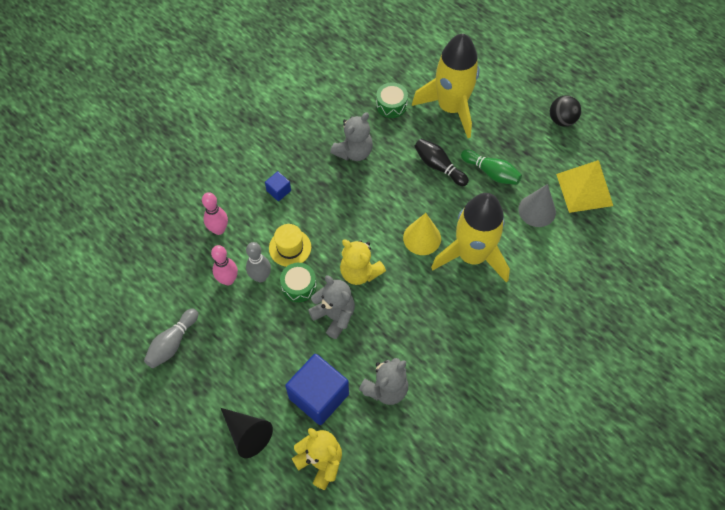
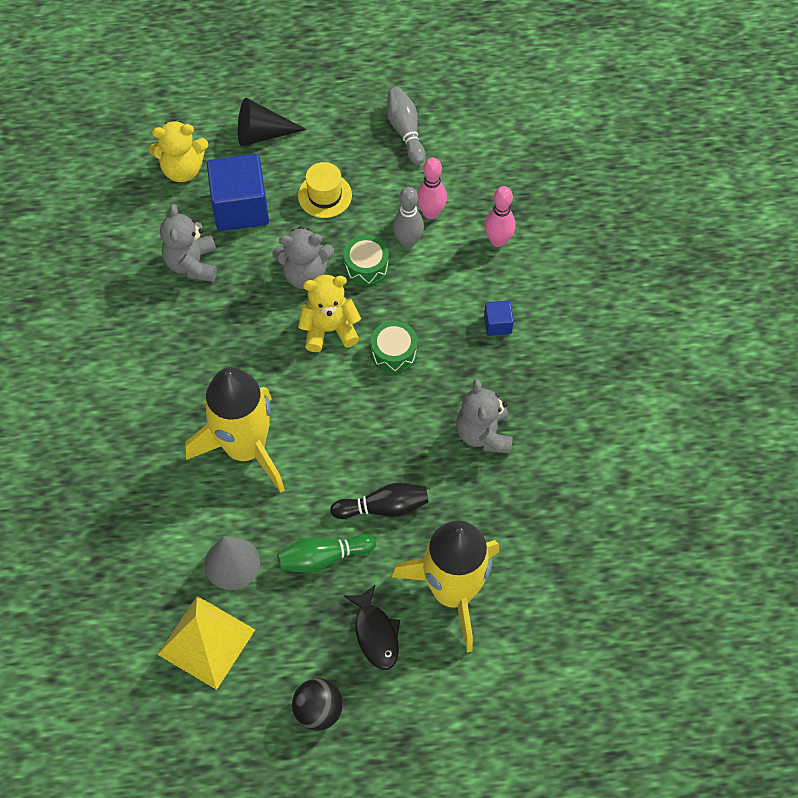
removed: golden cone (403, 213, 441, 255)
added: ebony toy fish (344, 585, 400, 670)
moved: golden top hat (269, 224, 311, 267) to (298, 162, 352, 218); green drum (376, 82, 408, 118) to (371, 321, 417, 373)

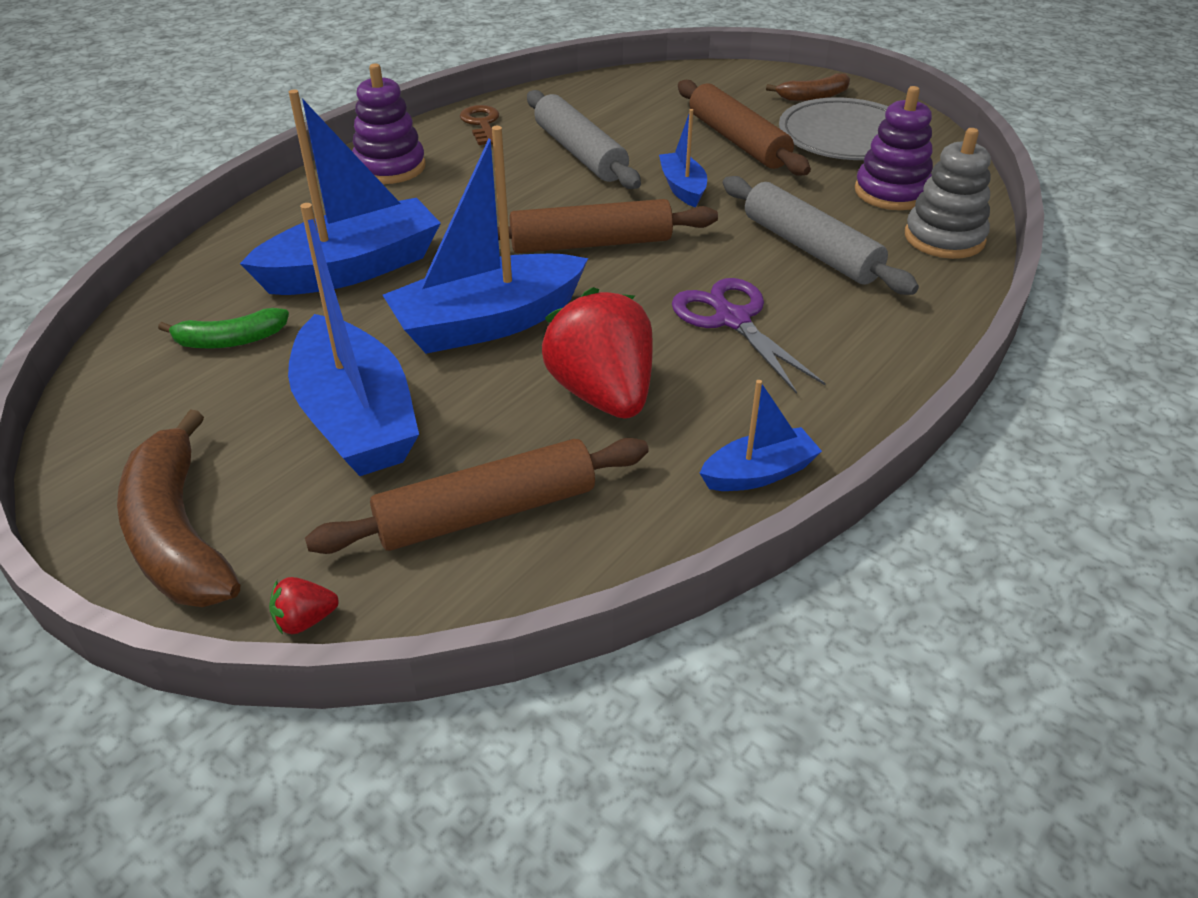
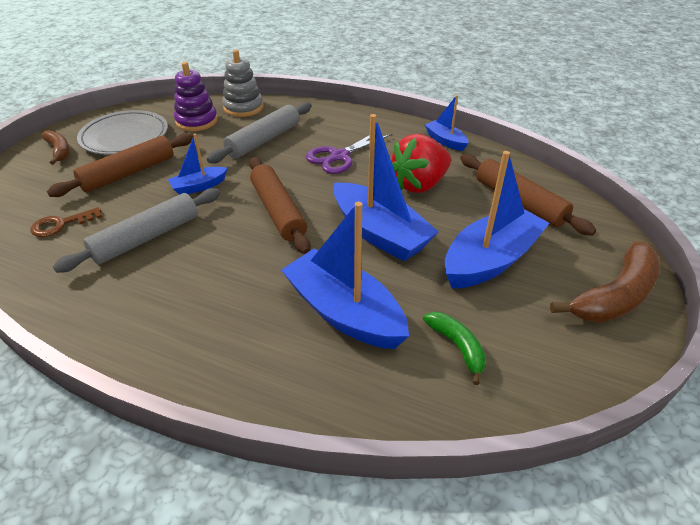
removed: scarlet berry (269, 577, 339, 634); violet stacking toy (352, 63, 426, 184)
moved: russet latchkey (460, 105, 499, 145) to (30, 207, 102, 237)

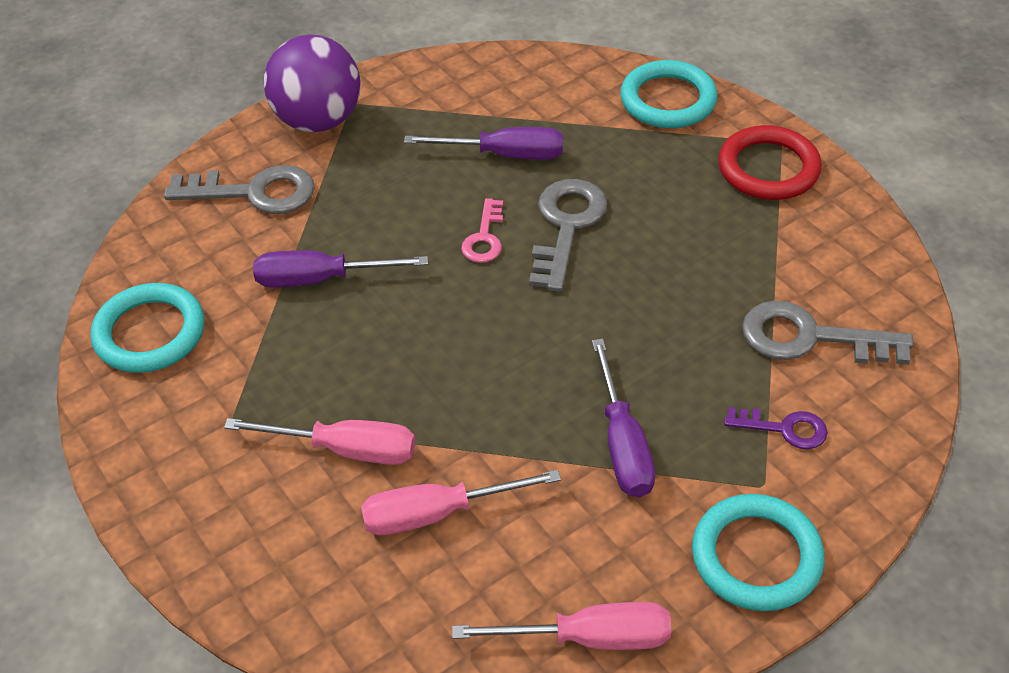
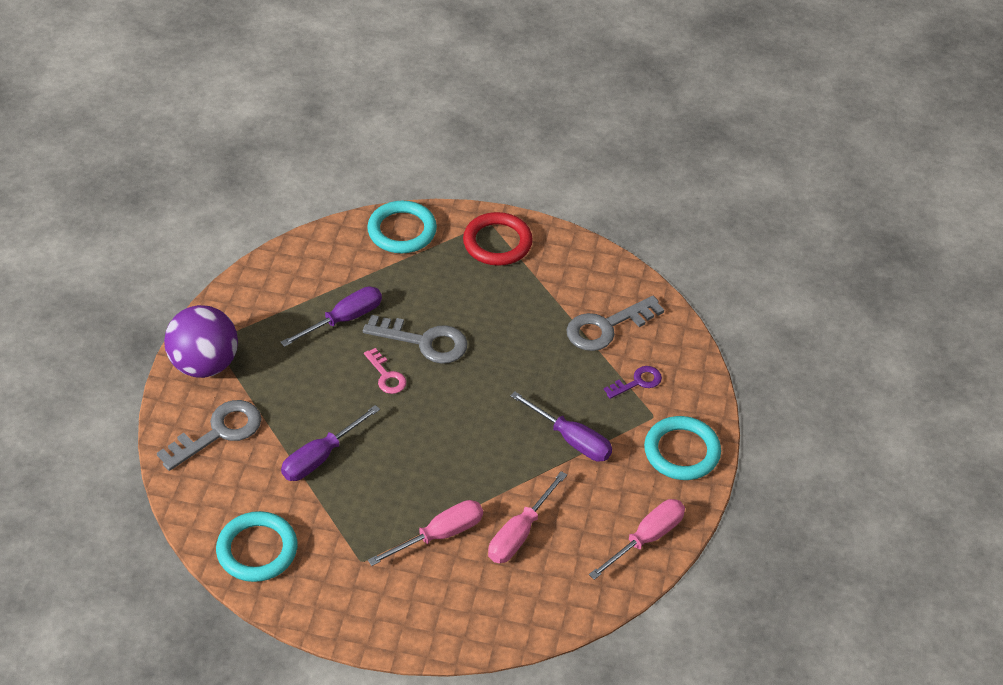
turned: grey latchkey (529, 179, 607, 292) = (363, 315, 467, 364) 135 degrees clockwise

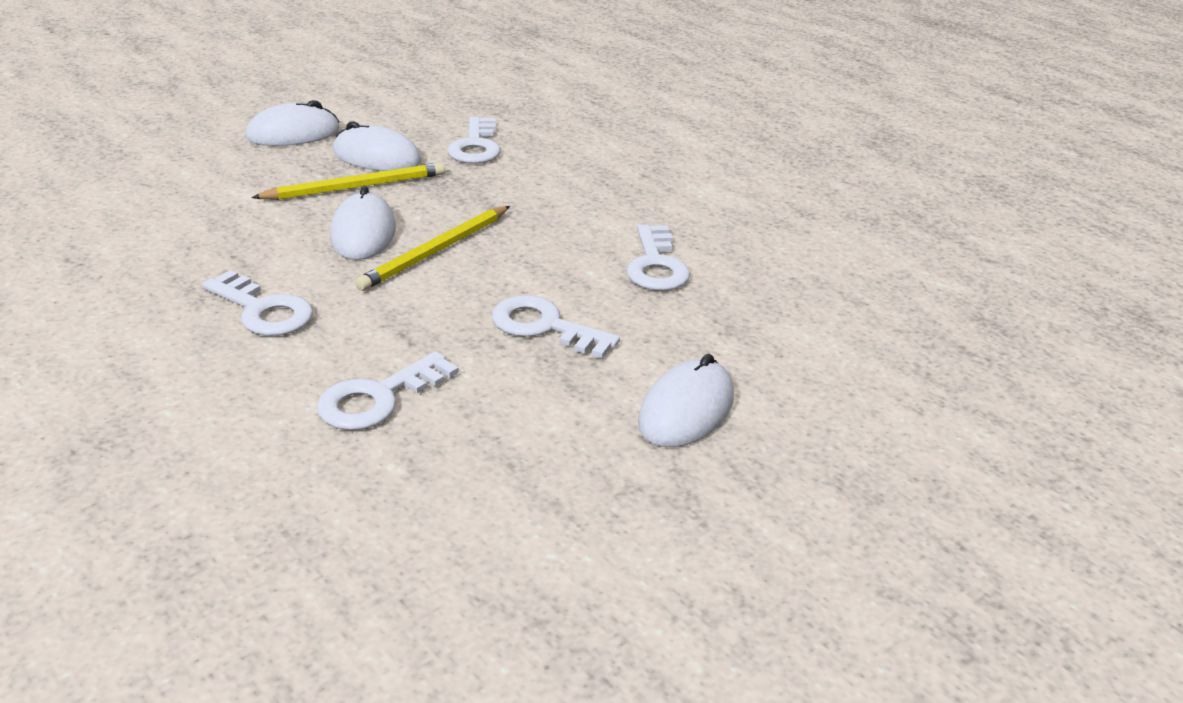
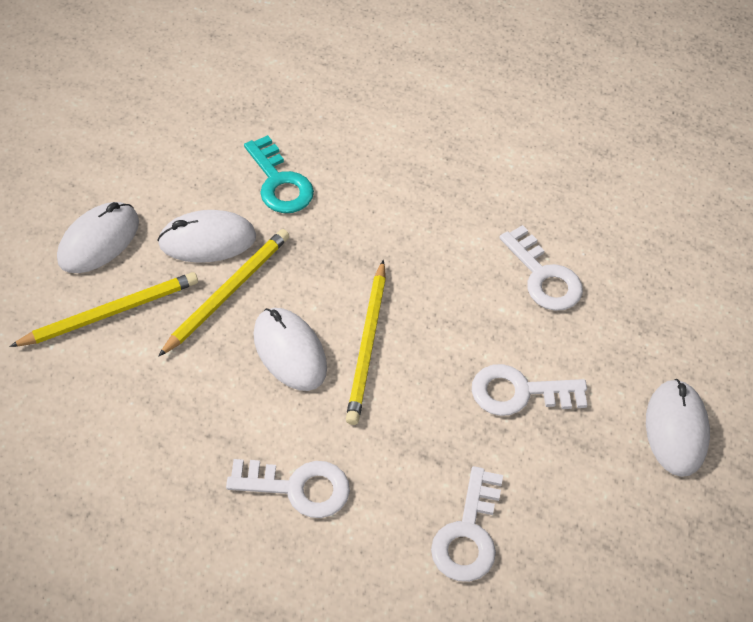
added: golden wooden pencil (9, 272, 198, 347)
recoloured: white latchkey (447, 117, 500, 164) to aqua latchkey (244, 135, 314, 213)

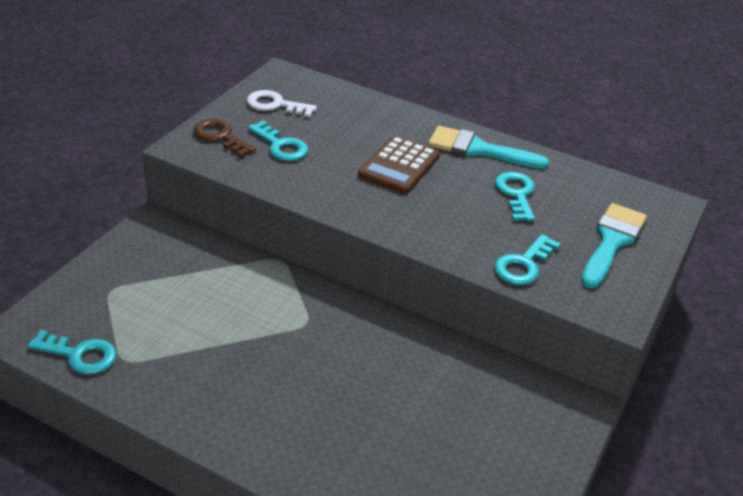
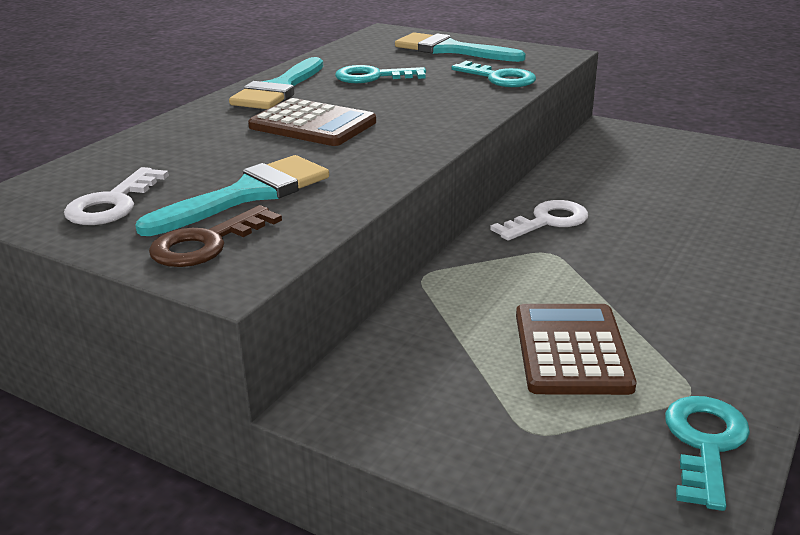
added: white latchkey (490, 200, 588, 241); russet calculator (516, 304, 636, 395)
replaced: aqua latchkey (248, 120, 308, 161) to aqua brush (135, 155, 329, 236)

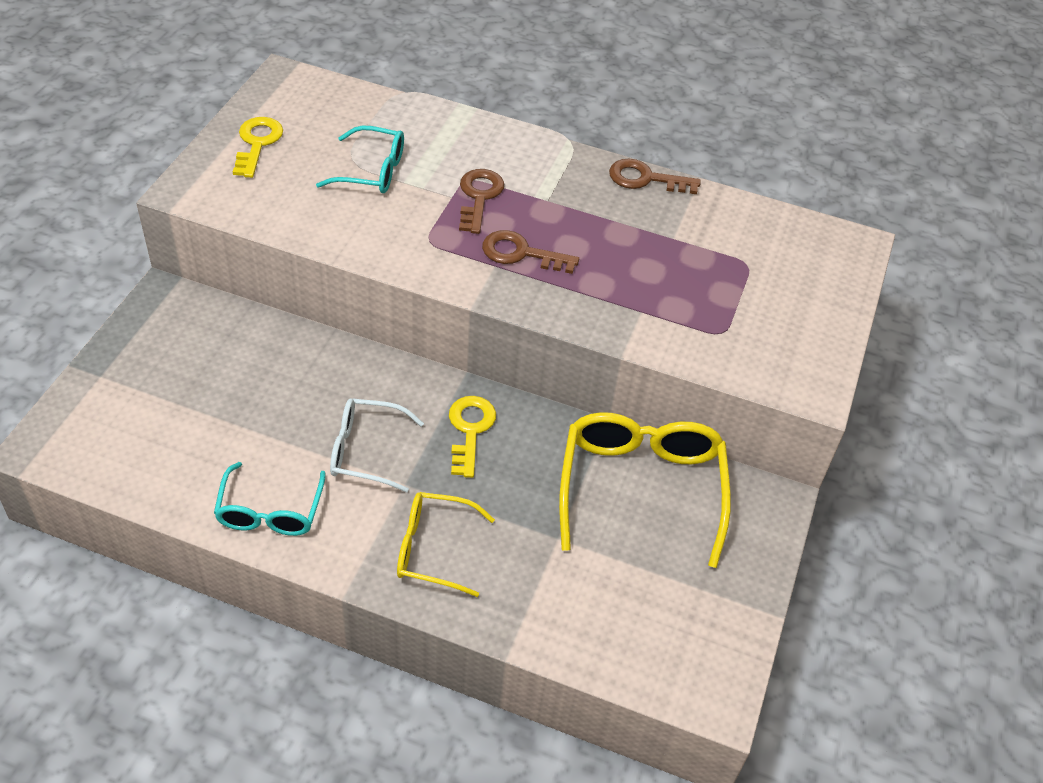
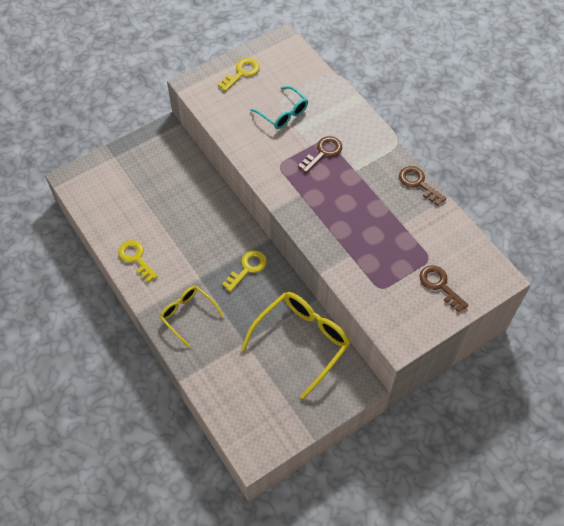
removed: white glasses (330, 398, 424, 492)
moved: russet latchkey (482, 230, 579, 274) to (420, 265, 469, 313)
replaced: aqua glasses (214, 462, 325, 536) to golden latchkey (118, 240, 158, 282)

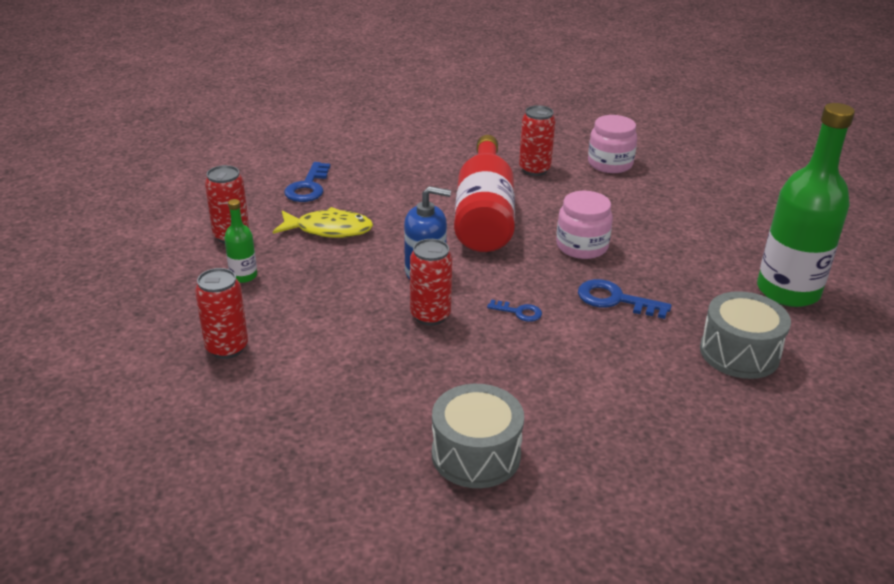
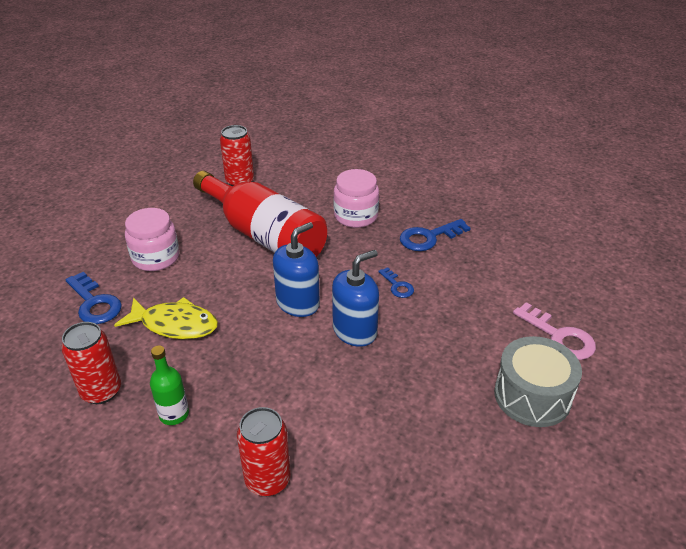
removed: grey drum (700, 291, 791, 379); green drink bottle (757, 103, 855, 307)
added: pink latchkey (513, 302, 596, 360)
moved: pink jam jar (588, 115, 637, 173) to (125, 208, 179, 271)
replaced: scarlet can (410, 239, 452, 325) to royal blue soap dispenser (332, 250, 379, 347)
turned: golden toy fish (273, 207, 373, 238) = (114, 297, 218, 339) 60 degrees clockwise; royal blue latchkey (487, 299, 542, 322) = (378, 267, 414, 298) 90 degrees clockwise

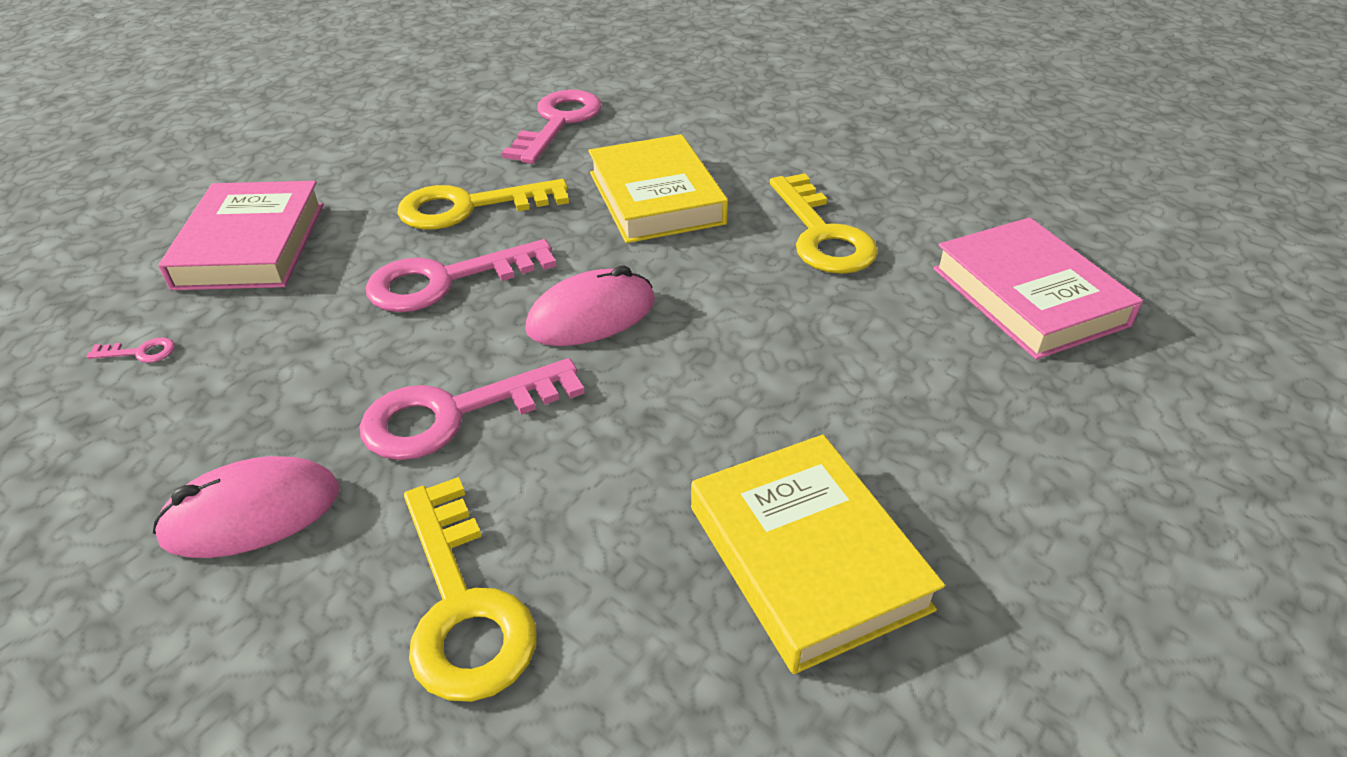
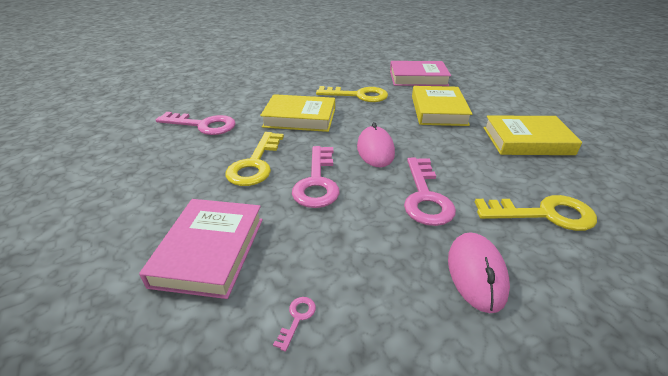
added: golden hardback (412, 86, 472, 126)
turned: pink hardback (158, 181, 324, 290) = (139, 199, 263, 299) 75 degrees clockwise; pink latchkey (502, 90, 602, 164) = (156, 112, 236, 135) 150 degrees clockwise

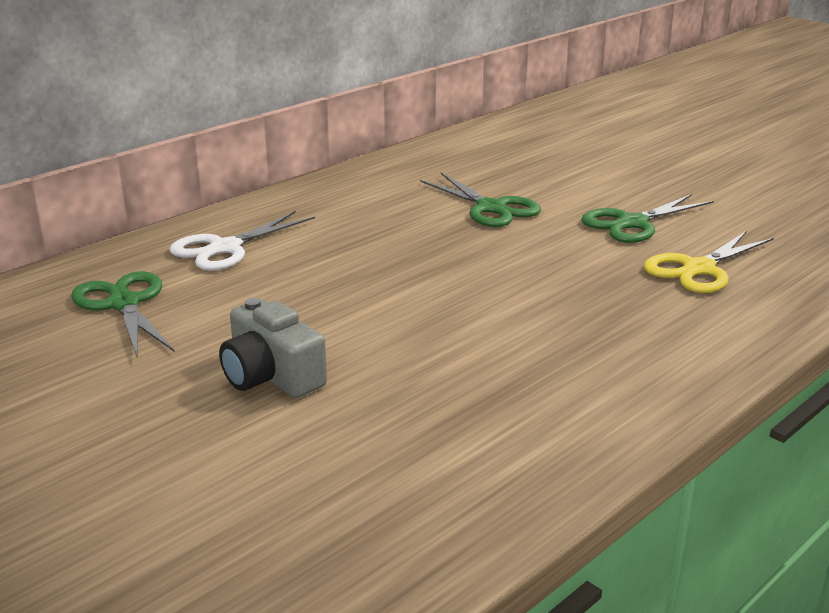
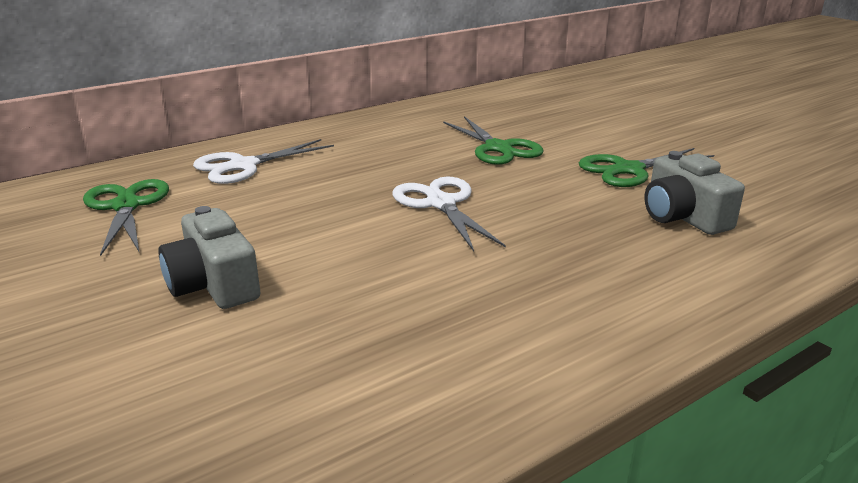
added: white scissors (393, 177, 506, 251)
replaced: golden scissors (644, 231, 774, 293) to grey compact camera (644, 151, 745, 235)

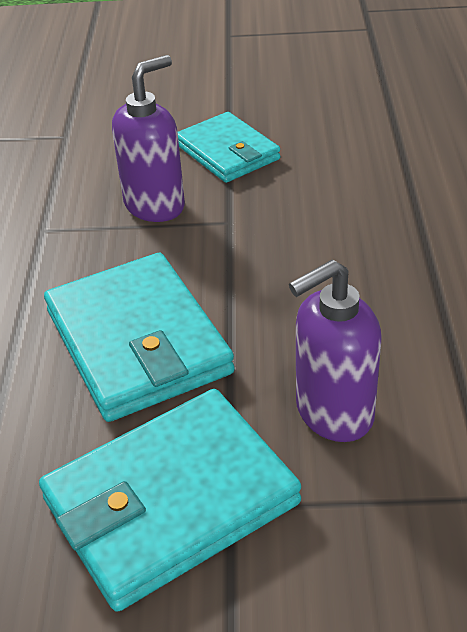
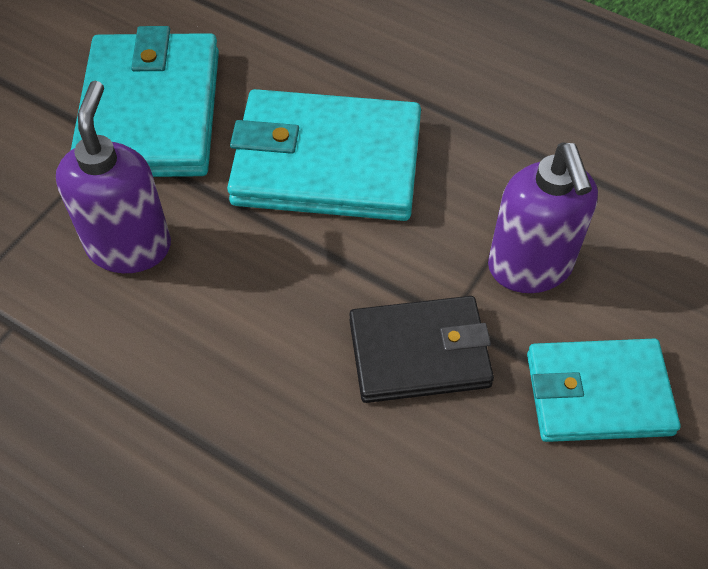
added: ebony billfold (349, 296, 494, 403)

